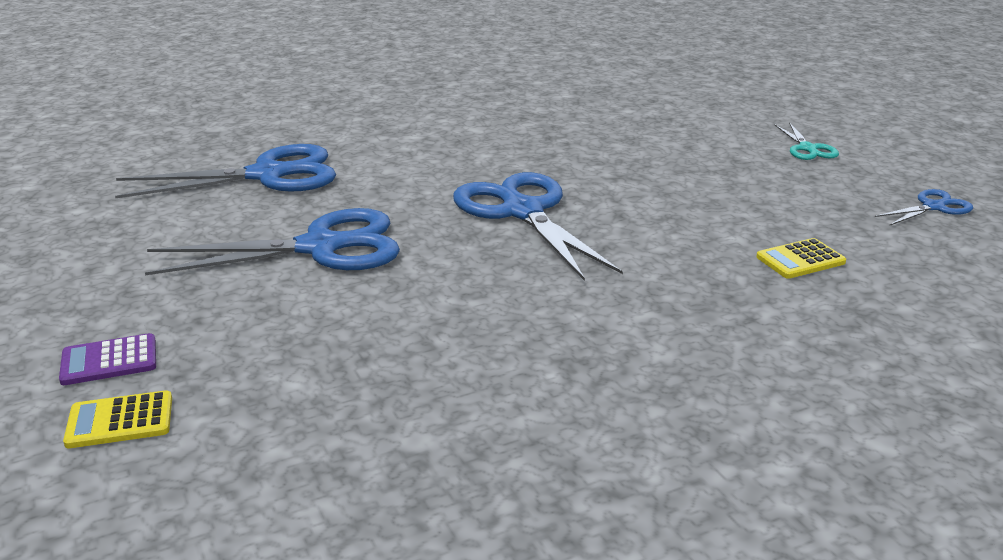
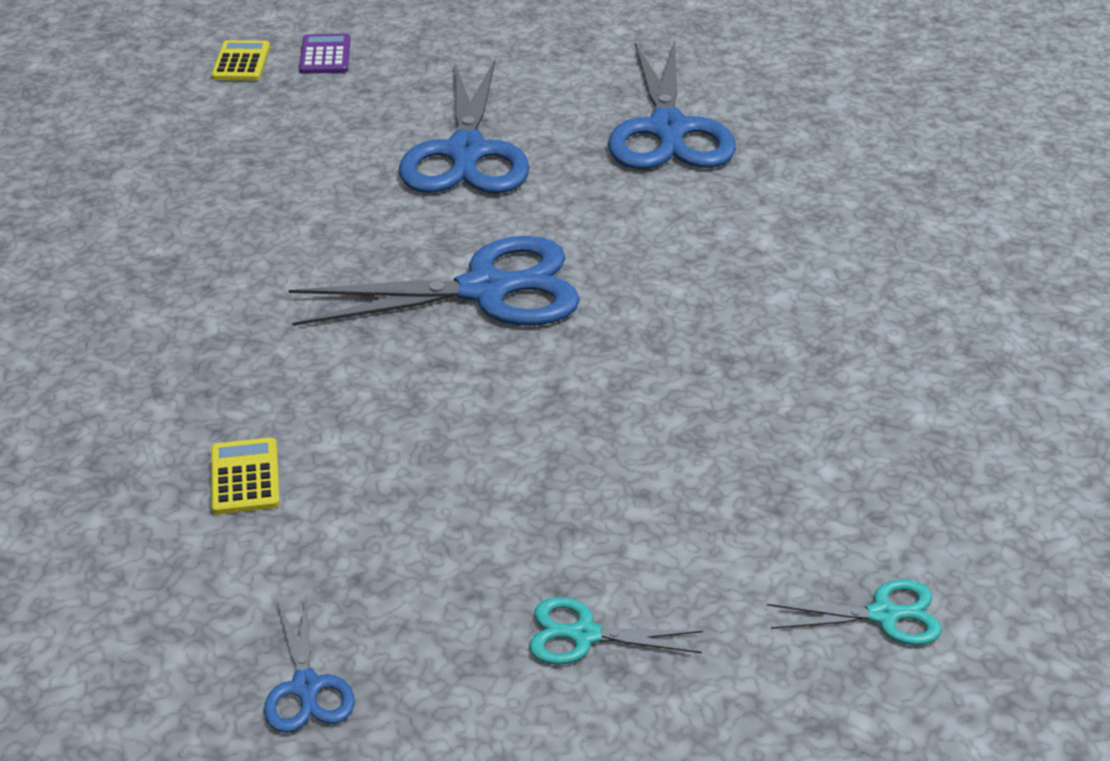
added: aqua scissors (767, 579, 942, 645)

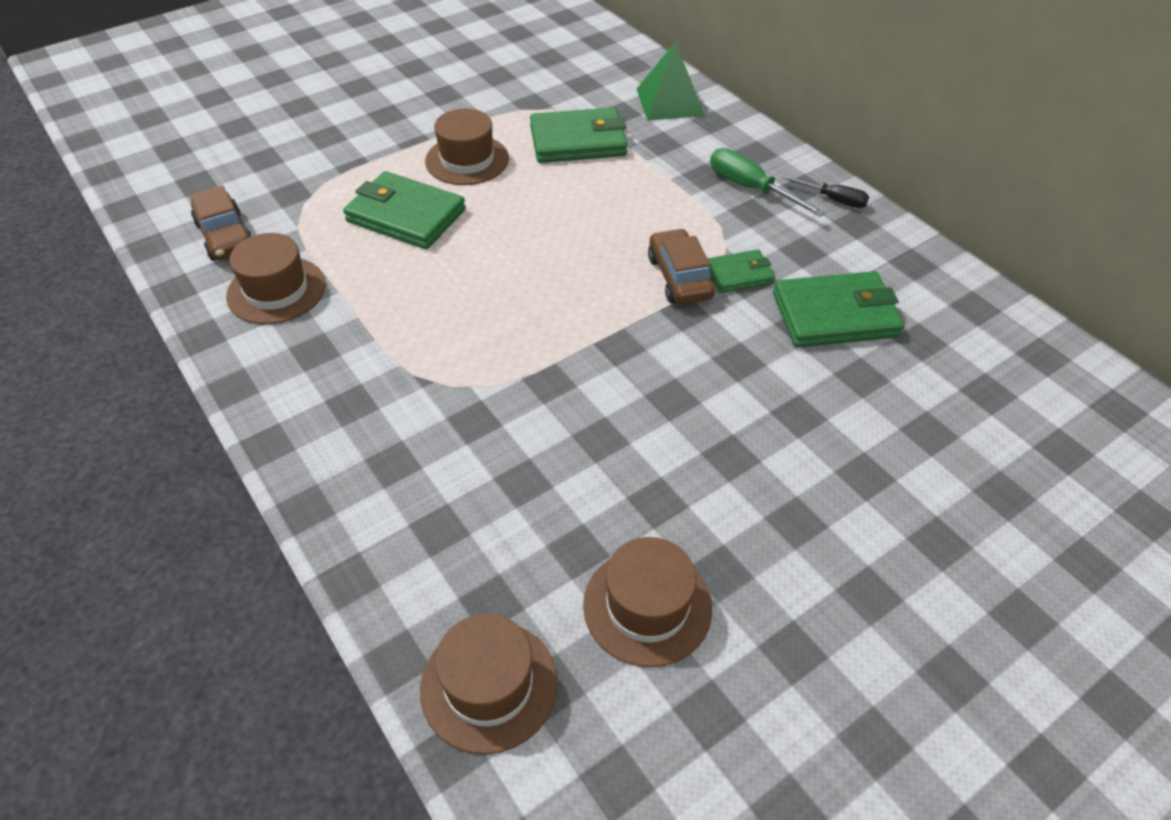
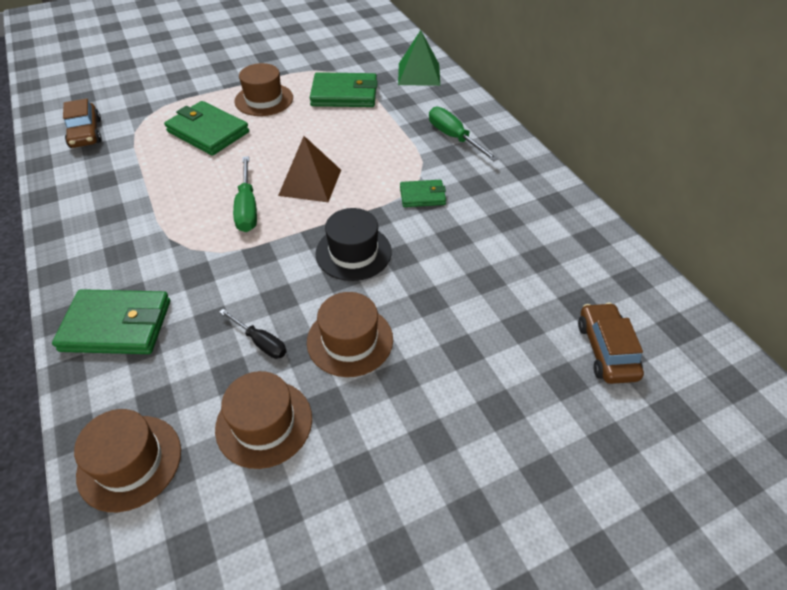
added: green flat screwdriver (233, 156, 257, 232); russet pyramid shape (278, 136, 341, 202); ebony top hat (315, 208, 392, 281)
moved: green billfold (773, 271, 905, 348) to (52, 289, 170, 354); ebony flat screwdriver (781, 175, 869, 208) to (219, 309, 287, 359); russet top hat (226, 233, 326, 324) to (307, 292, 393, 377); russet car (648, 228, 715, 305) to (578, 302, 644, 384)

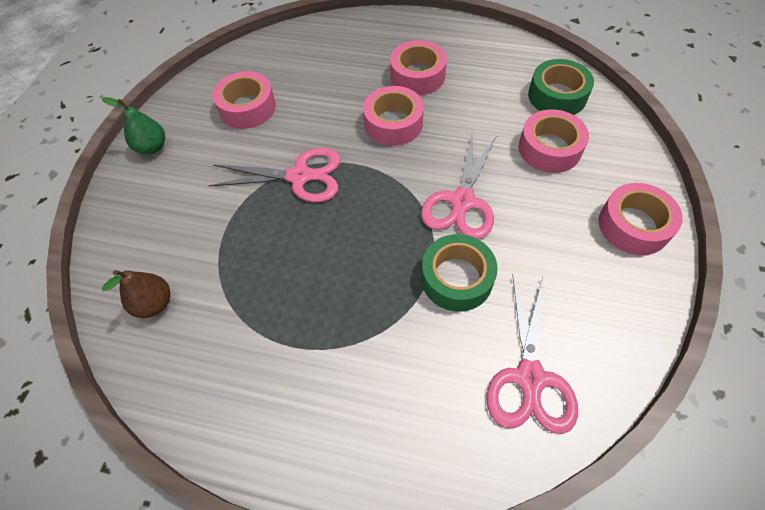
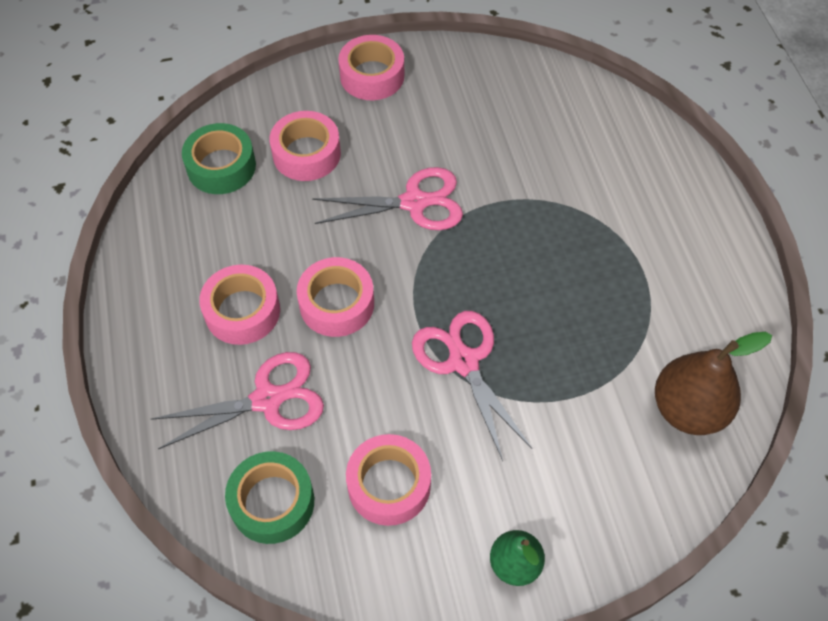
moved: pink scissors (486, 276, 578, 434) to (151, 352, 324, 449); green roll of tape (421, 234, 498, 312) to (225, 451, 314, 544)
resized: russet pear (102, 270, 170, 318) = (655, 332, 772, 435) x1.64

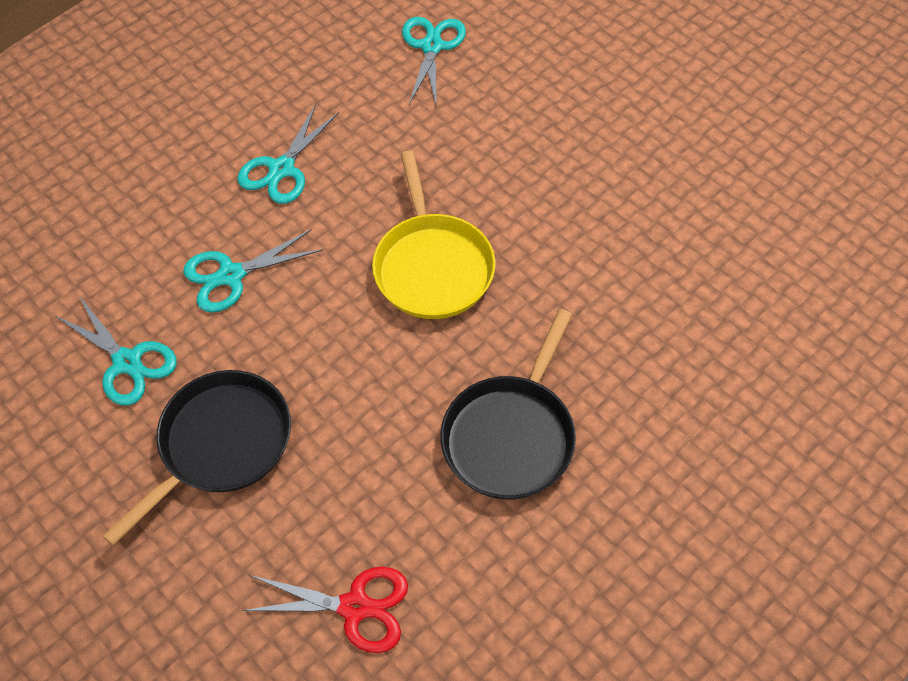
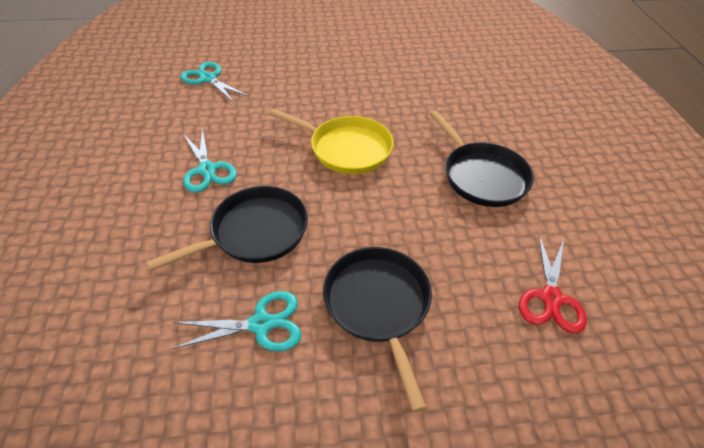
replaced: aqua scissors (183, 229, 323, 313) to ebony pan (146, 186, 308, 271)
turned: scarlet scissors (242, 567, 408, 653) = (519, 235, 587, 334) 150 degrees clockwise

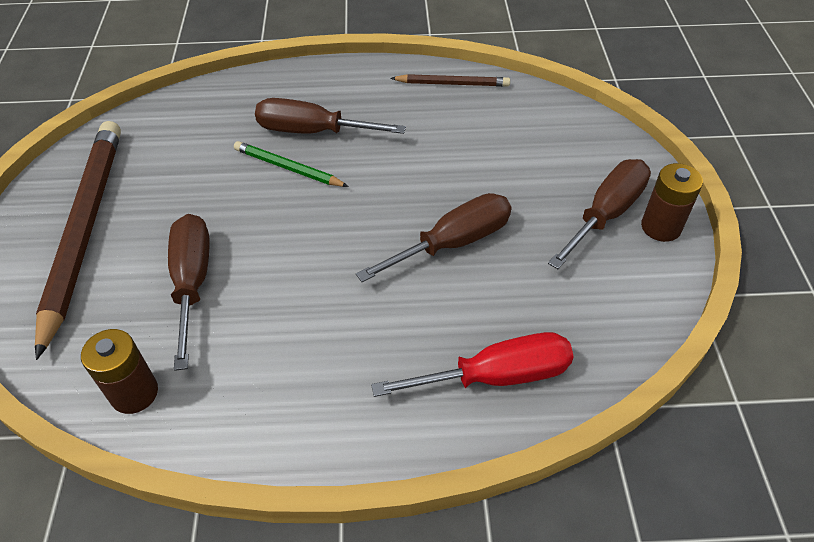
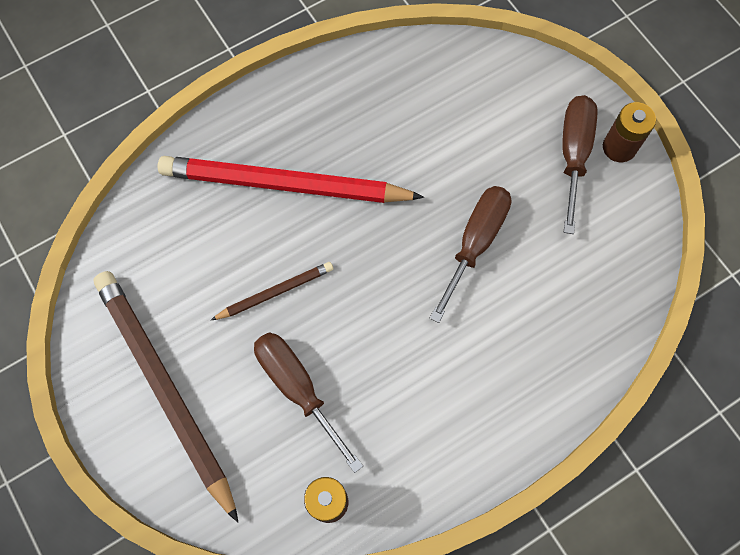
removed: green wooden pencil (234, 141, 349, 187); scarlet flat screwdriver (371, 332, 574, 397)
moved: russet wooden pencil (390, 74, 510, 87) to (211, 262, 333, 320)
replaced: russet flat screwdriver (255, 98, 406, 134) to scarlet wooden pencil (157, 156, 424, 203)

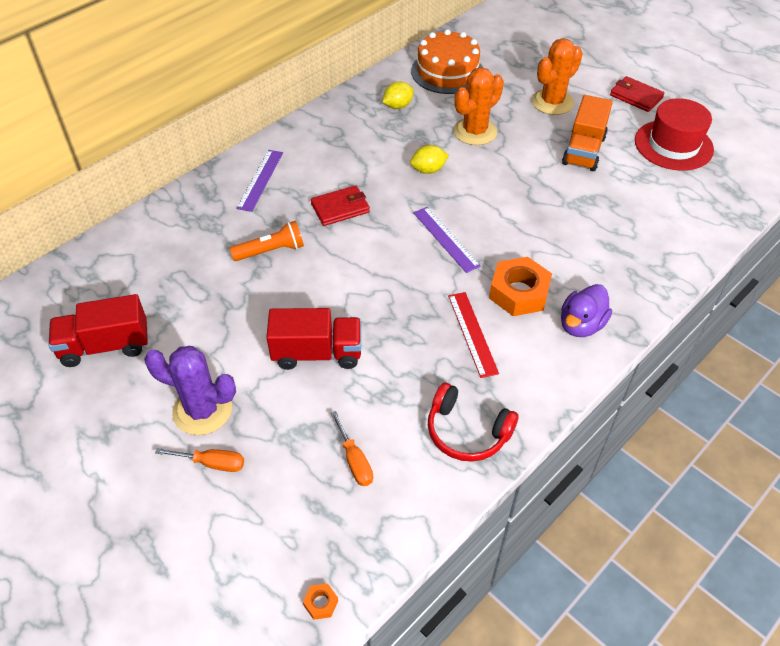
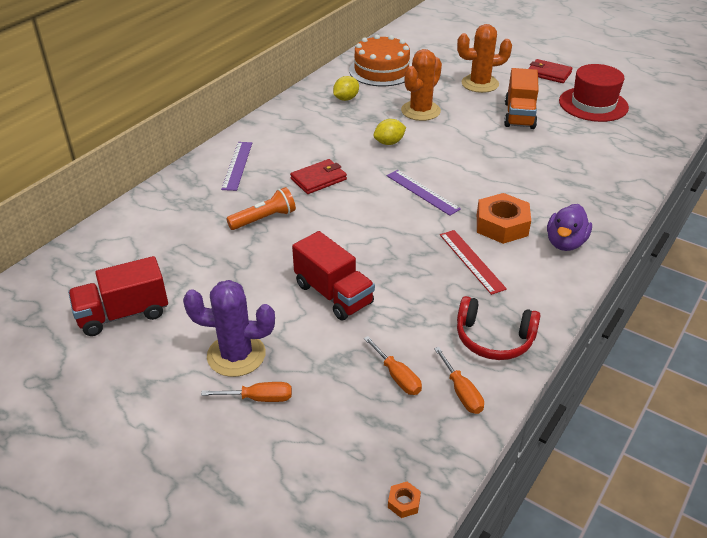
added: orange flat screwdriver (434, 347, 484, 414)
turned: scarlet lorry (266, 308, 361, 370) = (292, 231, 375, 320) 60 degrees clockwise; orange prickly plant (531, 38, 583, 115) = (457, 24, 512, 93) 45 degrees clockwise

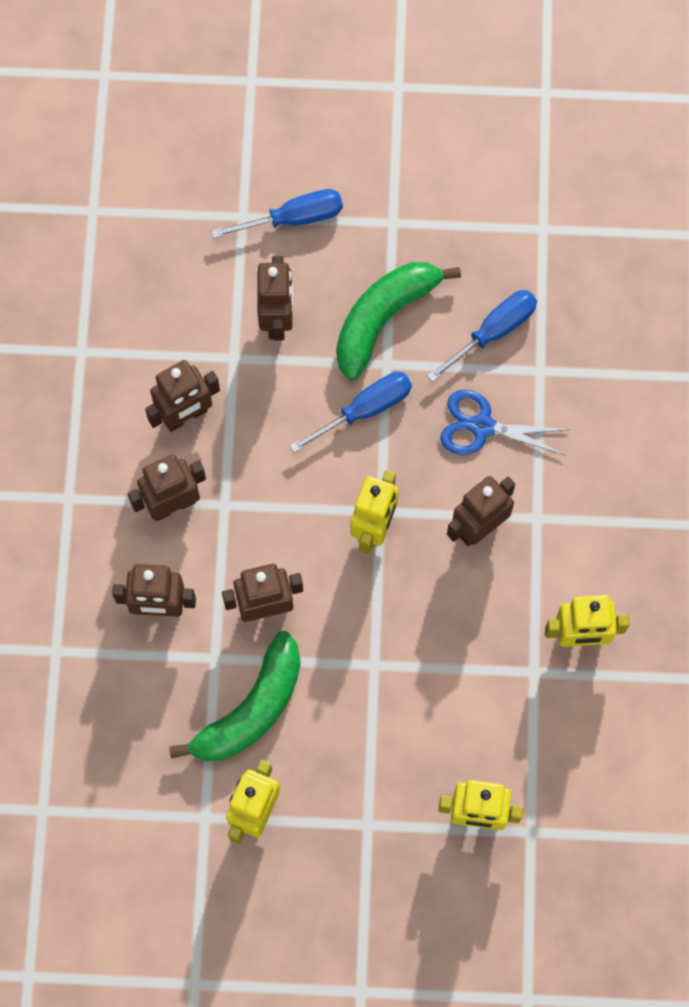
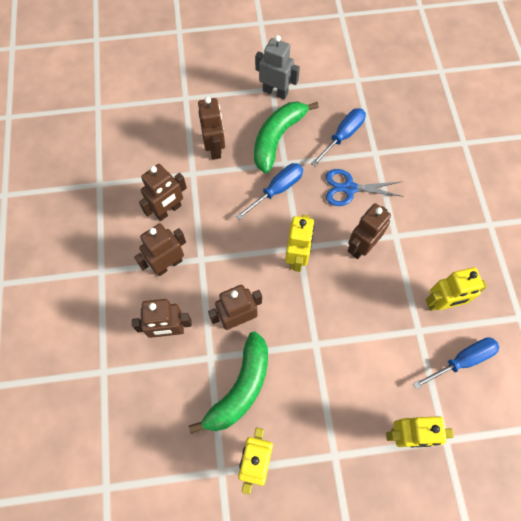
added: grey robot (255, 35, 300, 99)
moved: royal blue flat screwdriver (211, 189, 343, 239) to (413, 337, 499, 389)

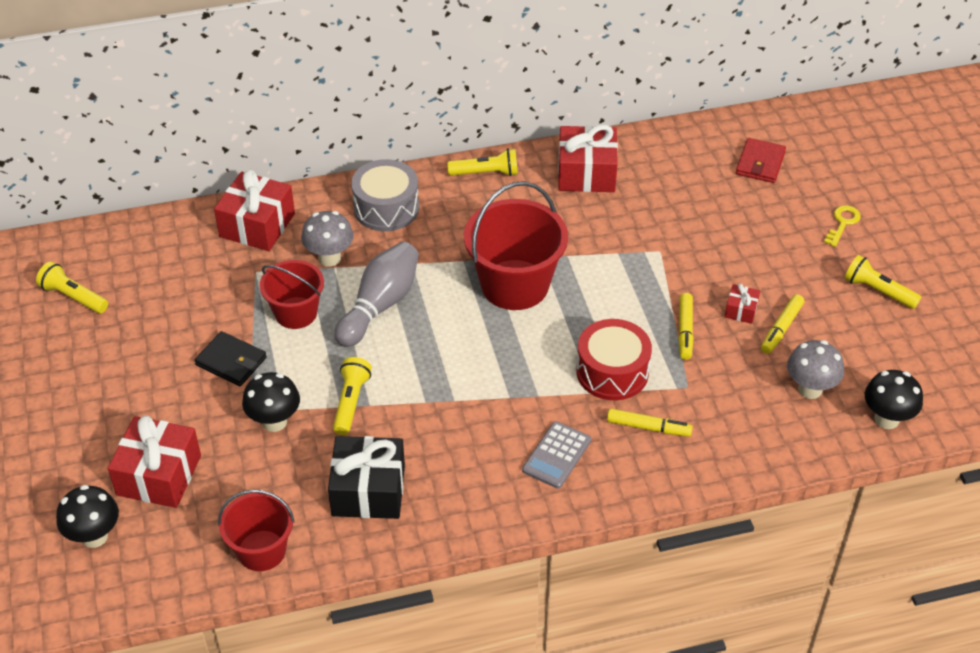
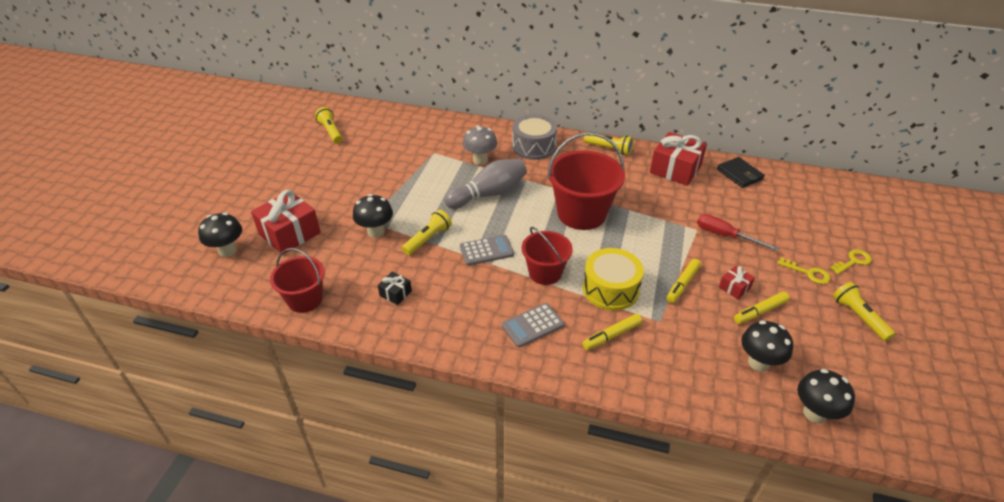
removed: scarlet wrapped gift (214, 170, 295, 251); scarlet billfold (736, 138, 786, 183)
added: grey calculator (460, 235, 514, 266); scarlet flat screwdriver (697, 214, 778, 251); golden latchkey (777, 257, 831, 284)
moved: scarlet sand bucket (259, 260, 324, 329) to (522, 227, 573, 285); ebony billfold (194, 331, 267, 386) to (717, 157, 765, 188)
recoloured: scarlet drum (576, 319, 652, 400) to golden drum (583, 248, 644, 311); grey toadstool (787, 340, 844, 399) to ebony toadstool (741, 320, 793, 372)
turned: golden marker (607, 408, 693, 437) = (582, 314, 642, 350) 105 degrees clockwise
resized: ebony wrapped gift (328, 436, 405, 519) = (378, 272, 412, 305) x0.47

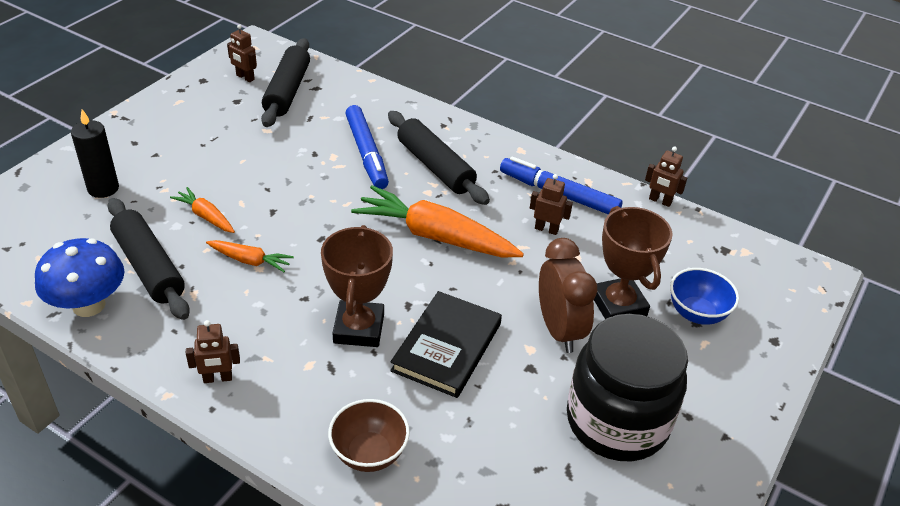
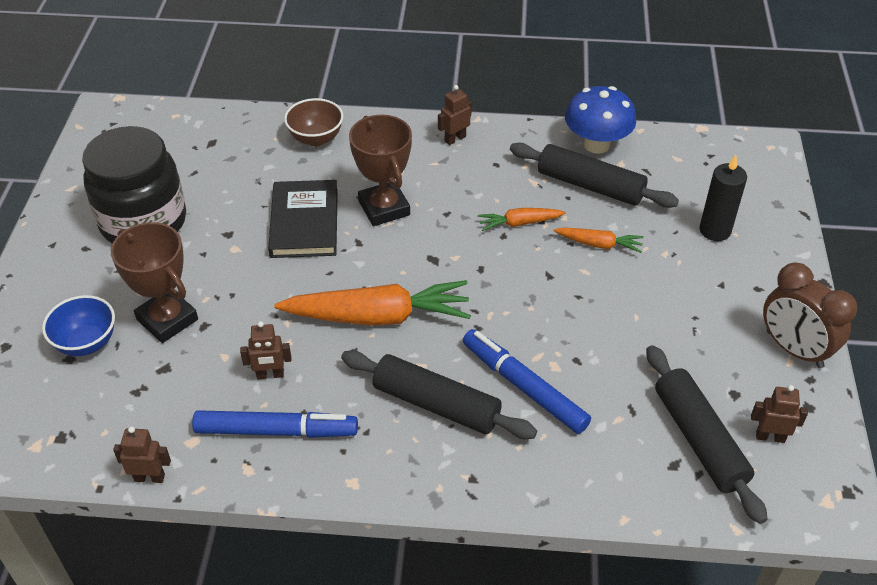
moved: russet bedside clock (539, 238, 597, 353) to (763, 263, 858, 368)

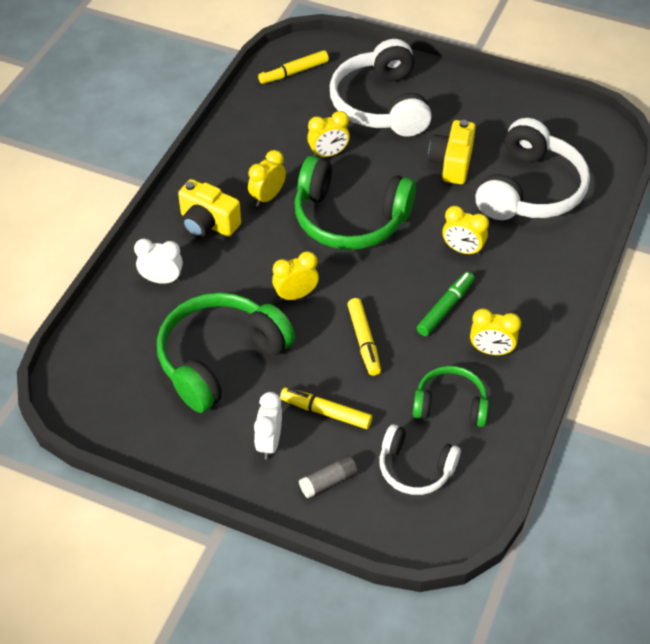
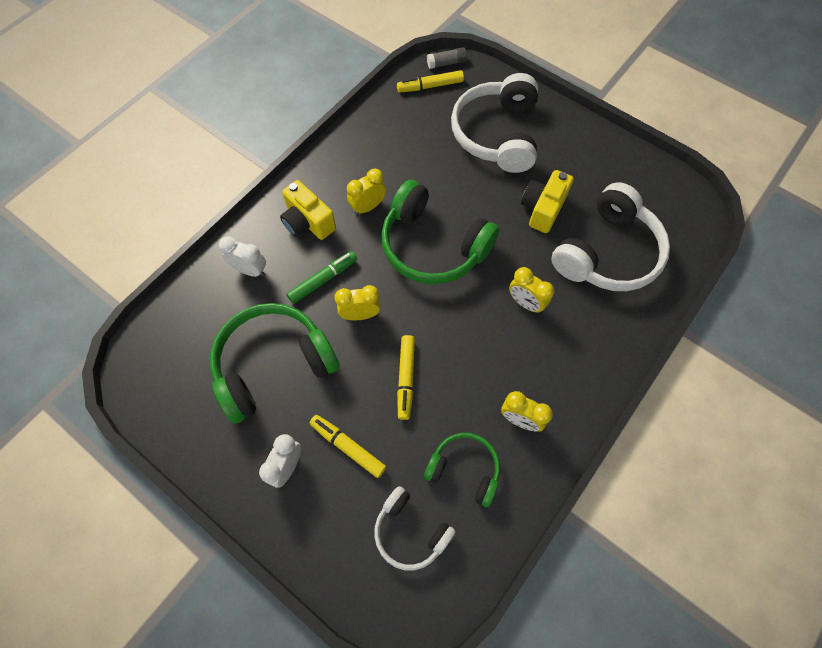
removed: golden bedside clock (307, 111, 350, 157)
moved: green marker (417, 272, 475, 336) to (286, 251, 357, 304); grey stick of glue (299, 455, 358, 498) to (427, 47, 467, 69)

